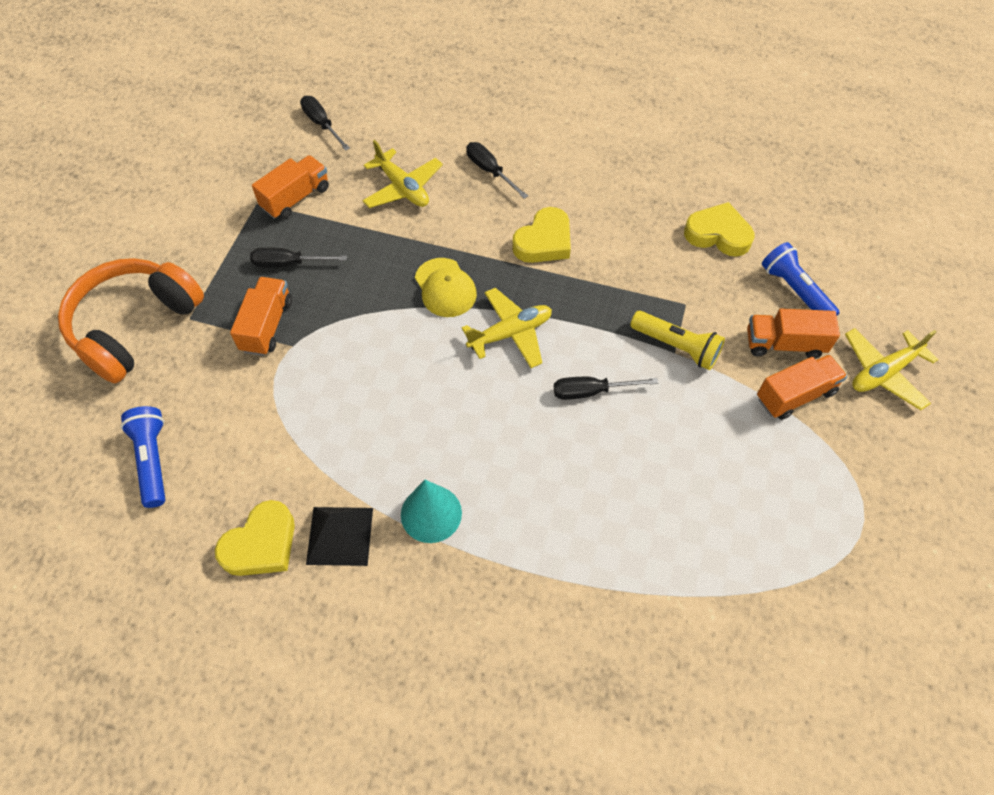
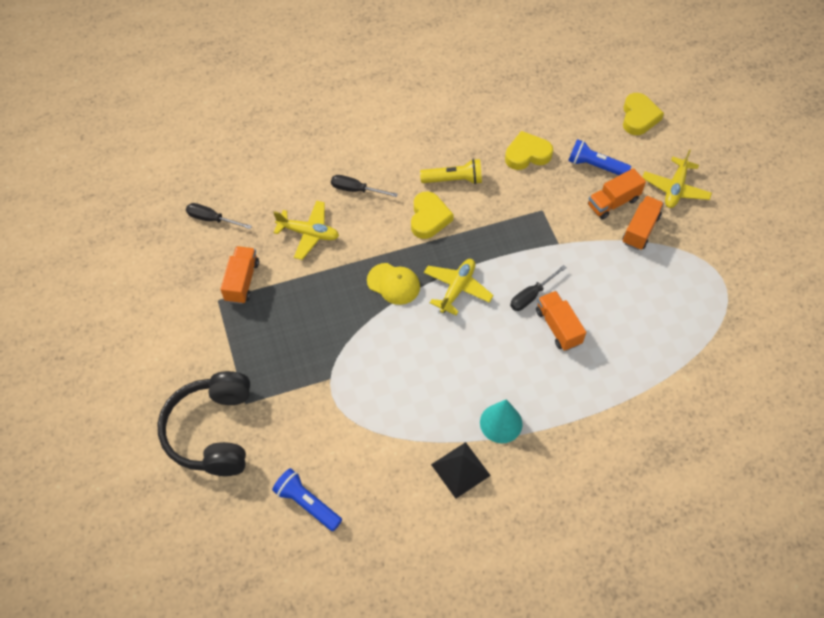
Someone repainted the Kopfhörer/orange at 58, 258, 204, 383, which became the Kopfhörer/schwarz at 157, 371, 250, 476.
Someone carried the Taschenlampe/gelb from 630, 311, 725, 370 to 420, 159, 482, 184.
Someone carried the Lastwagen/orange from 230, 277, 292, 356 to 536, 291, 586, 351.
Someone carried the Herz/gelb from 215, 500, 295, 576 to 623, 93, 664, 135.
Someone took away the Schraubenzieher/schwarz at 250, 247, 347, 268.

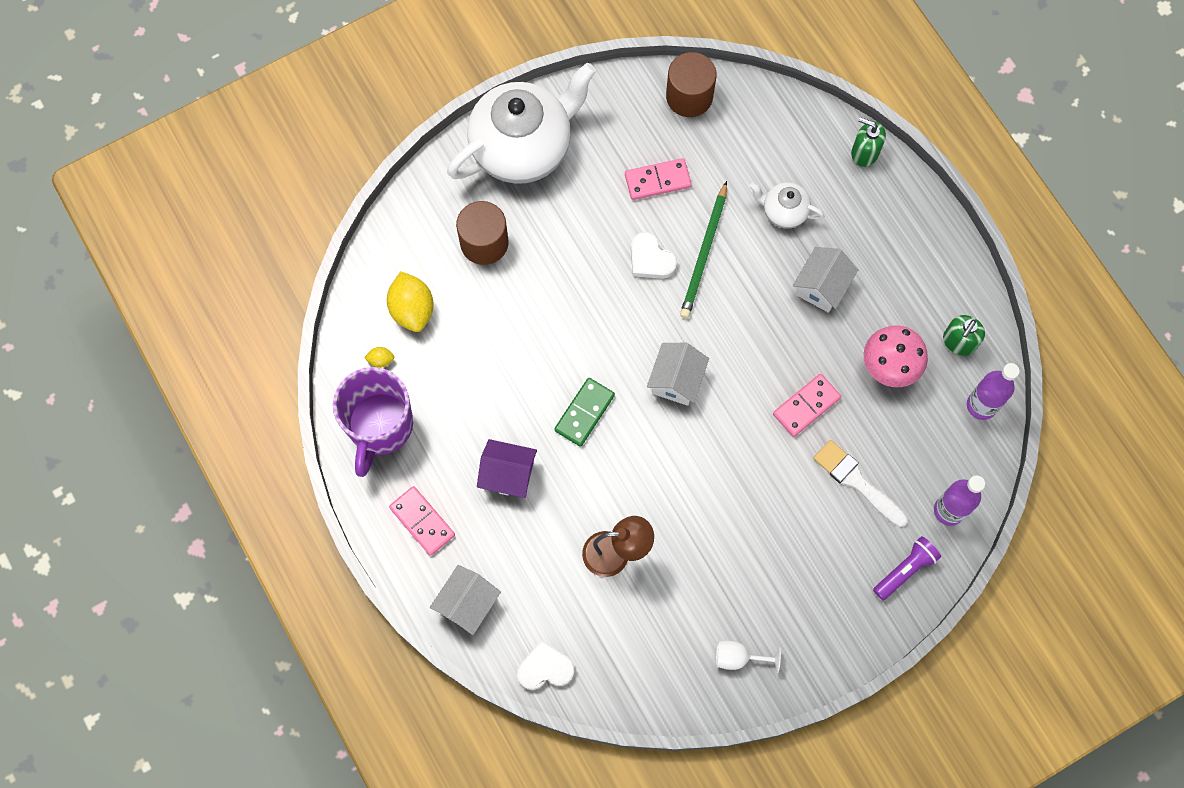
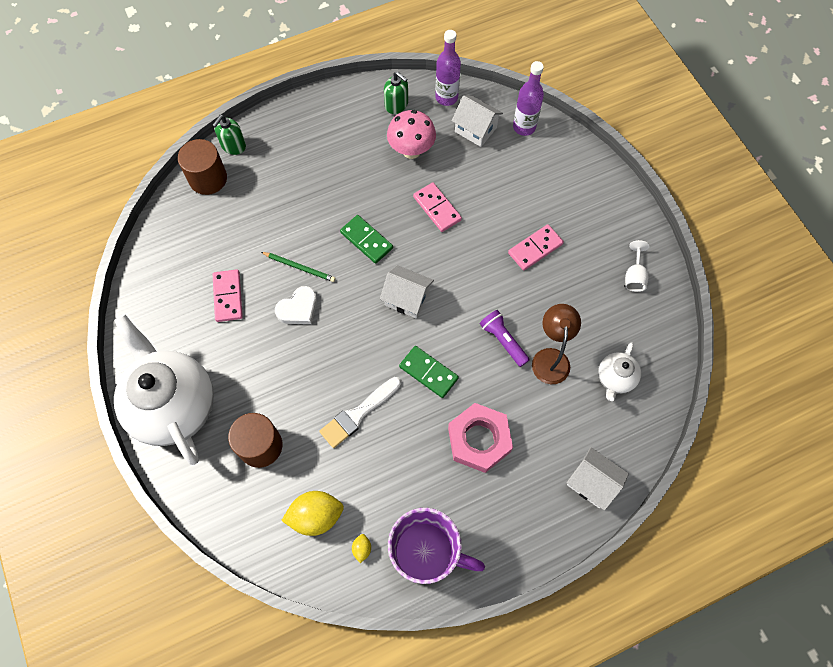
Someone carried the Vollzylinder/braun from 666, 52, 717, 117 to 178, 139, 227, 195.
Someone scaled the Bleistift/grün at 680, 181, 727, 319 by 0.65.
Someone carried the Pinsel/weiß from 813, 440, 908, 527 to 319, 377, 401, 448.
Someone put down the Dominostein/grün at 340, 215, 393, 264.
Someone swapped the Haus/lila at 477, 439, 537, 498 for the Sechskantmutter/rosa at 448, 403, 513, 473.
Someone carried the Haus/weiß from 793, 247, 858, 313 to 452, 95, 503, 147.
Someone carried the Taschenlampe/lila from 873, 536, 941, 600 to 480, 310, 530, 367.
Someone carried the Dominostein/rosa from 389, 486, 455, 556 to 508, 224, 564, 271.
Someone carried the Teekanne/weiß from 749, 182, 824, 229 to 598, 343, 641, 401.
Someone took away the Herz/weiß at 517, 640, 575, 690.

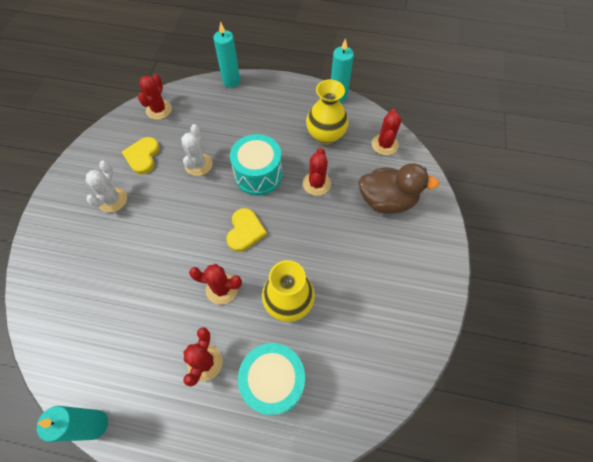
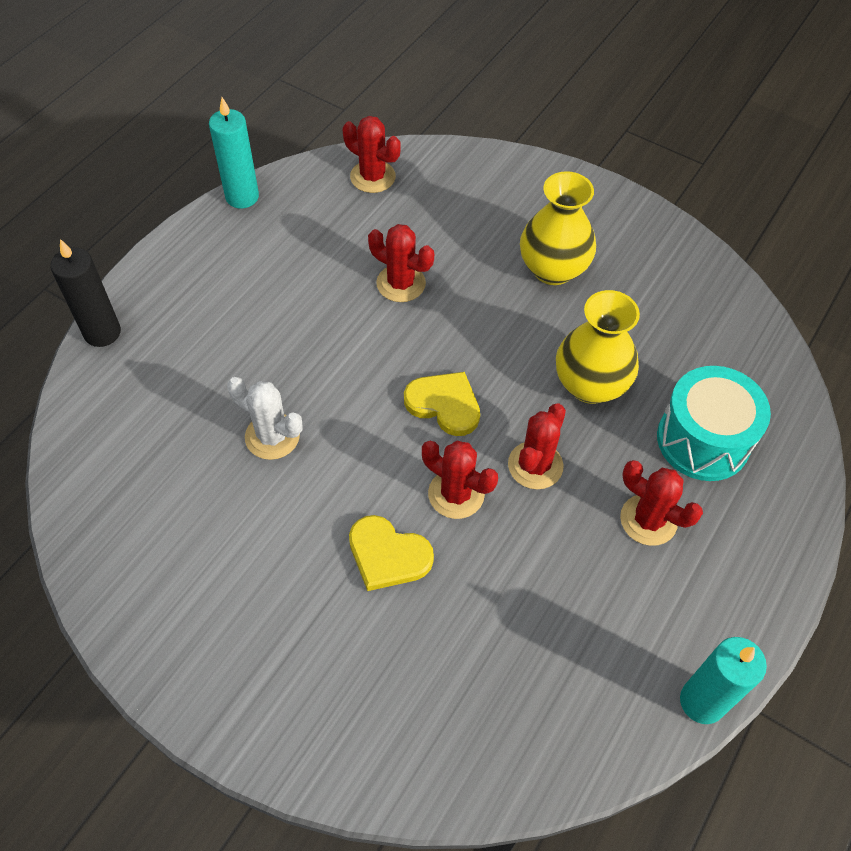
Someone repainted the Kerze/türkis at 213, 22, 240, 87, which became the Kerze/schwarz at 50, 239, 121, 347.
Someone carried the Herz/gelb from 122, 137, 159, 174 to 349, 515, 434, 591.
Someone carried the Kaktus/rot from 138, 74, 172, 120 to 422, 441, 498, 519.
Someone carried the Vase/gelb from 306, 79, 349, 144 to 520, 171, 596, 285.
Someone took away the Kaktus/weiß at 86, 160, 127, 213.
Someone took away the Trommel/türkis at 230, 134, 282, 195.
Someone took away the Ente/braun at 358, 163, 439, 214.

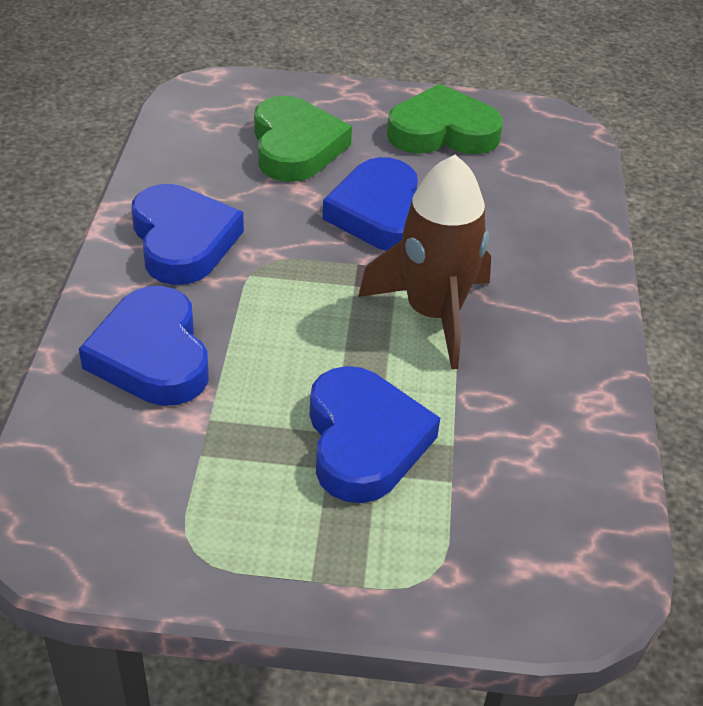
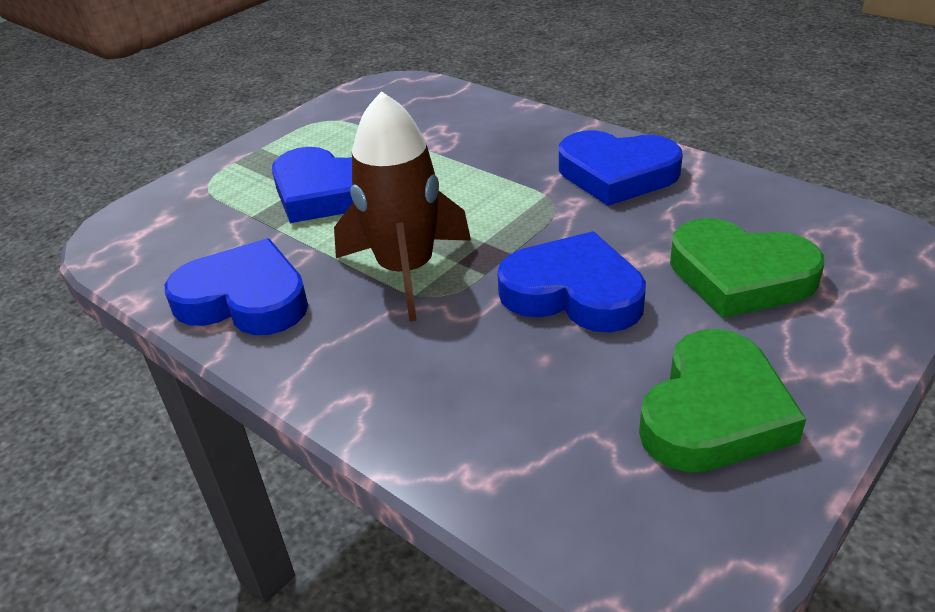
Someone carried the Herz/blau from 79, 286, 209, 406 to 165, 238, 308, 335.

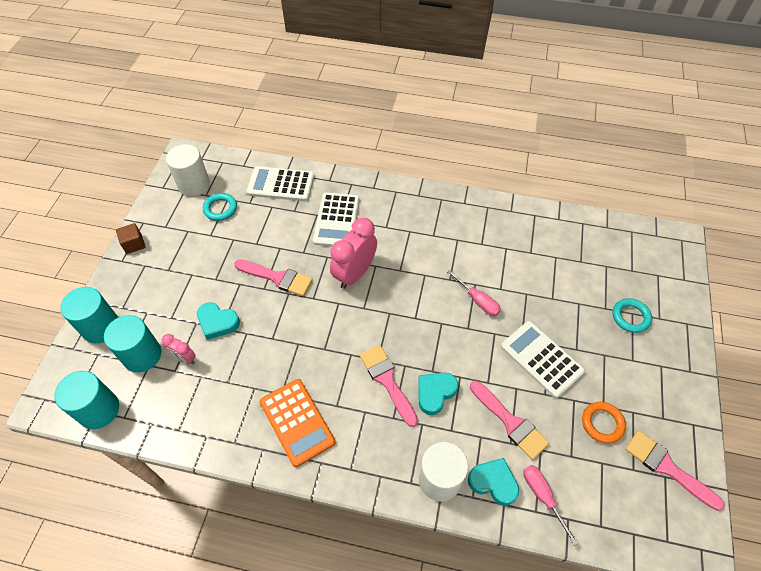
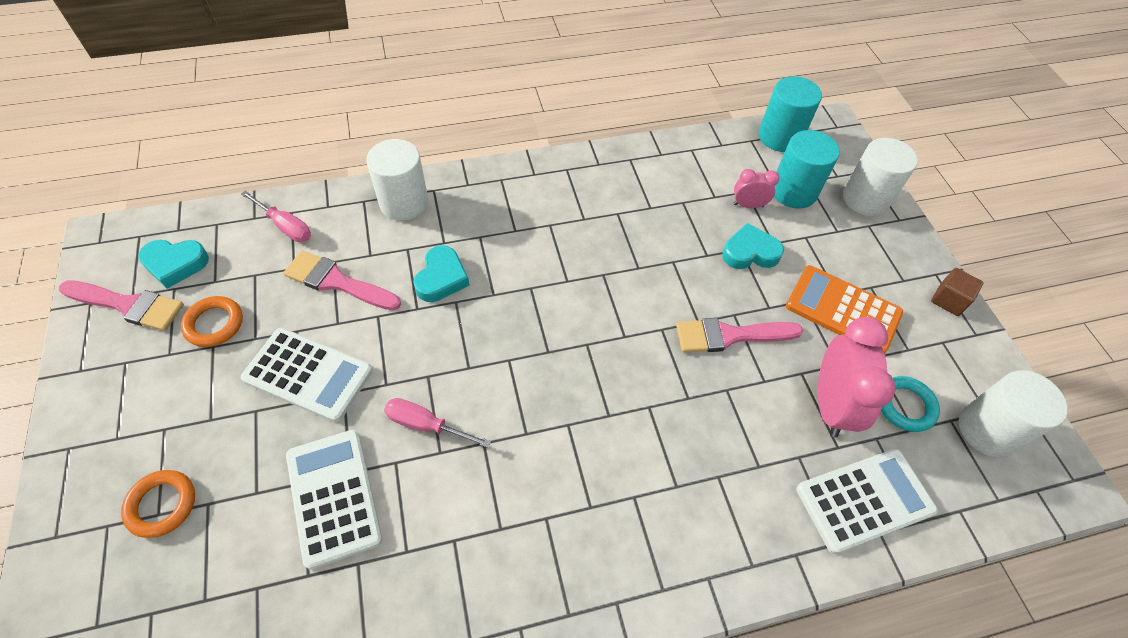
Someone repainted the Ring/türkis at 612, 298, 652, 333, which became the Ring/orange at 121, 470, 195, 538.
Someone carried the Herz/türkis from 468, 458, 519, 506 to 138, 240, 209, 289.
Someone carried the Taschenrechner/weiß from 313, 192, 360, 247 to 286, 430, 382, 570.
Someone carried the Taschenrechner/orange from 260, 379, 336, 467 to 786, 265, 903, 354.
Someone carried the Wecker/rosa from 330, 218, 377, 289 to 818, 317, 896, 438.
Someone repainted the Vollzylinder/türkis at 61, 287, 118, 343, which became the Vollzylinder/weiß at 843, 138, 918, 216.
Someone took away the Pinsel/rosa at 360, 345, 418, 427.

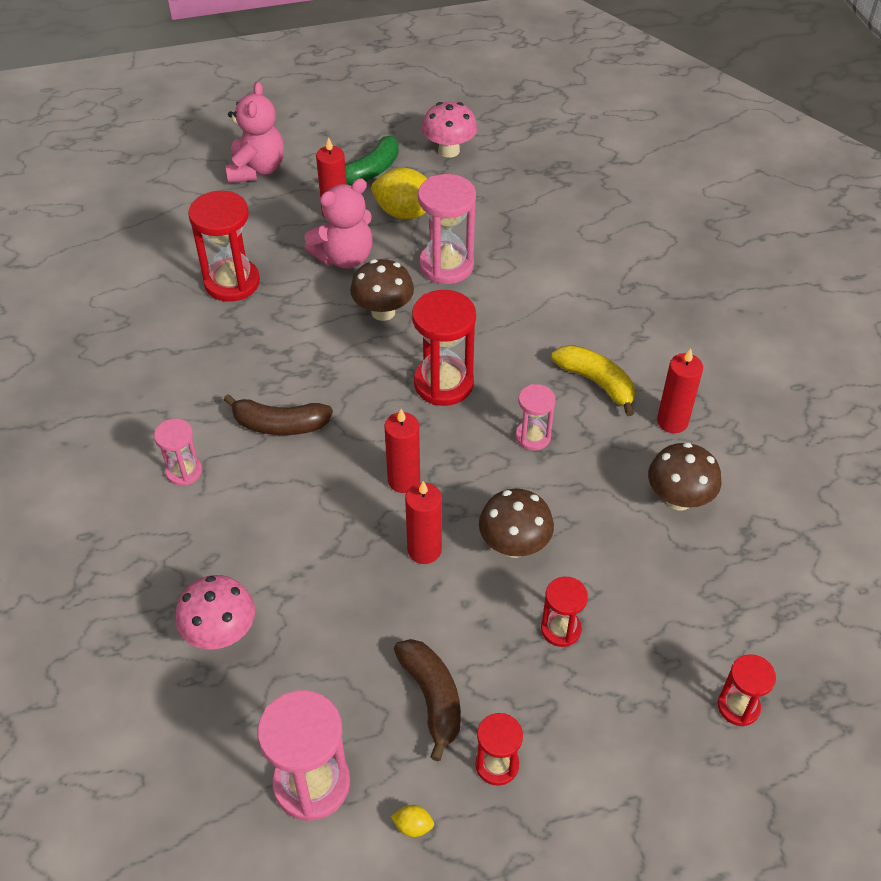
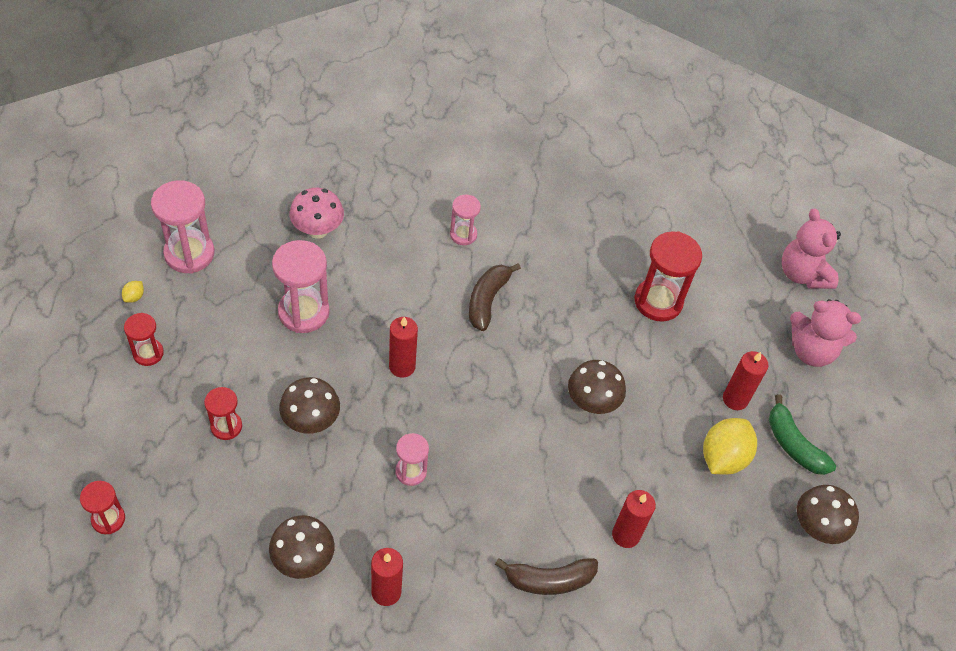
Someone carried the Sanduhr/rosa from 418, 174, 476, 284 to 272, 240, 330, 333.
Someone carried the Banane/braun from 394, 639, 461, 761 to 495, 558, 598, 595.
Someone carried the Kerze/rot from 405, 481, 442, 564 to 612, 490, 656, 548.
Someone carried the Teddybär/rosa from 304, 178, 373, 269 to 782, 208, 841, 289.
Someone repainted the Pilz/rosa at 422, 102, 477, 158, which became the Pilz/braun at 797, 485, 859, 544.
Someone took away the Sanduhr/rot at 412, 290, 476, 406.
Someone took away the Banane/gelb at 551, 345, 635, 416.

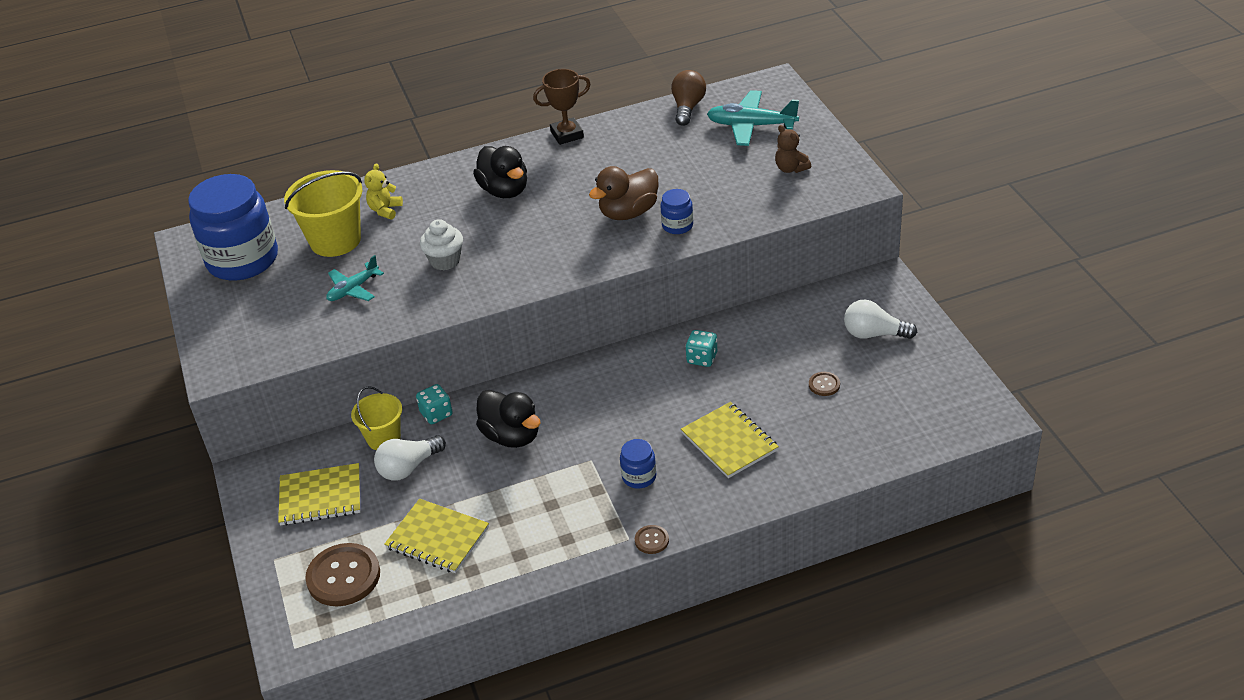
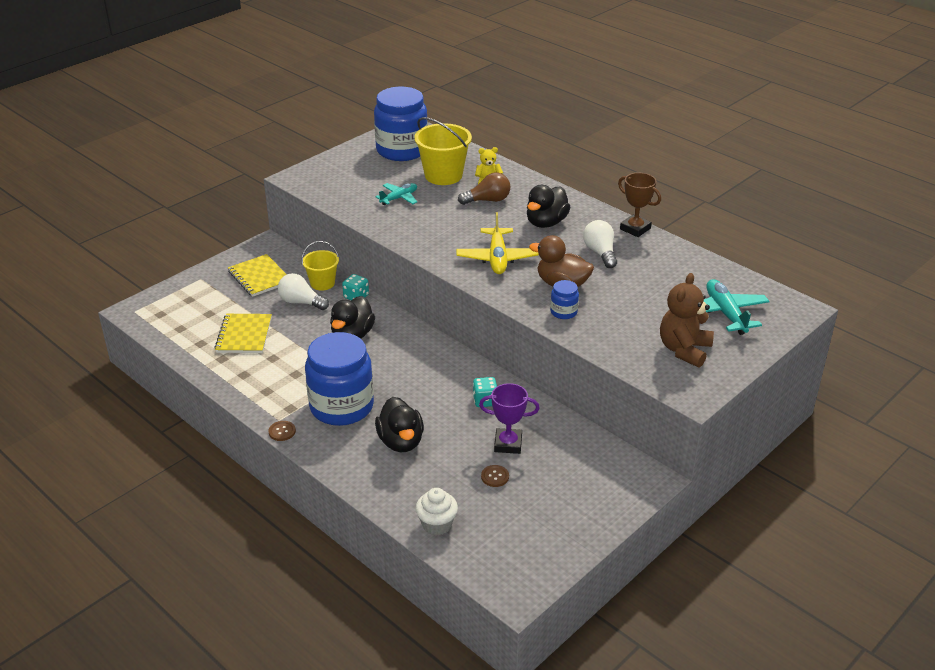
Someone scaled the Einmachglas/blau at 620, 439, 656, 488 by 2.34.
Someone rotated the Flugzeug/türkis at 326, 255, 384, 301 by 120 degrees clockwise.
Someone swapped the Notizbuch/gelb at 681, 402, 779, 478 for the Ente/schwarz at 375, 397, 424, 452.
Someone carried the Muffin/weiß from 420, 219, 463, 270 to 415, 488, 458, 536.
Someone put down the Flugzeug/gelb at 457, 212, 539, 274.
Someone carried the Glühbirne/braun from 671, 70, 706, 126 to 458, 173, 510, 205.
Someone put down the Pokal/lila at 479, 383, 540, 454.
Someone carried the Glühbirne/weiß from 844, 300, 917, 339 to 583, 220, 617, 268.
Someone scaled the Teddybär/braun at 775, 125, 811, 173 by 1.74.
Someone took away the Knopf/braun at 305, 543, 380, 606.

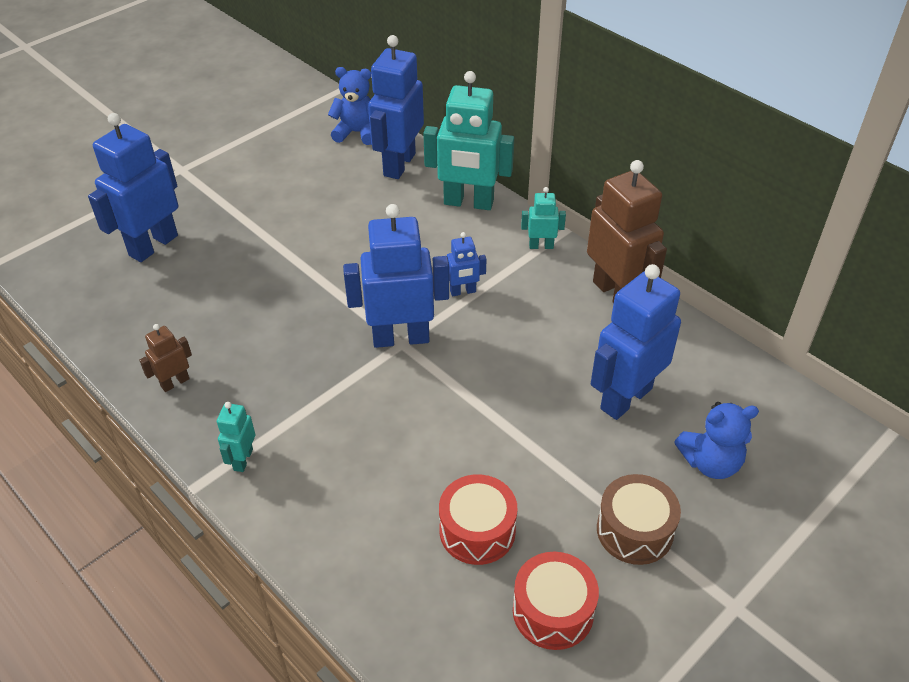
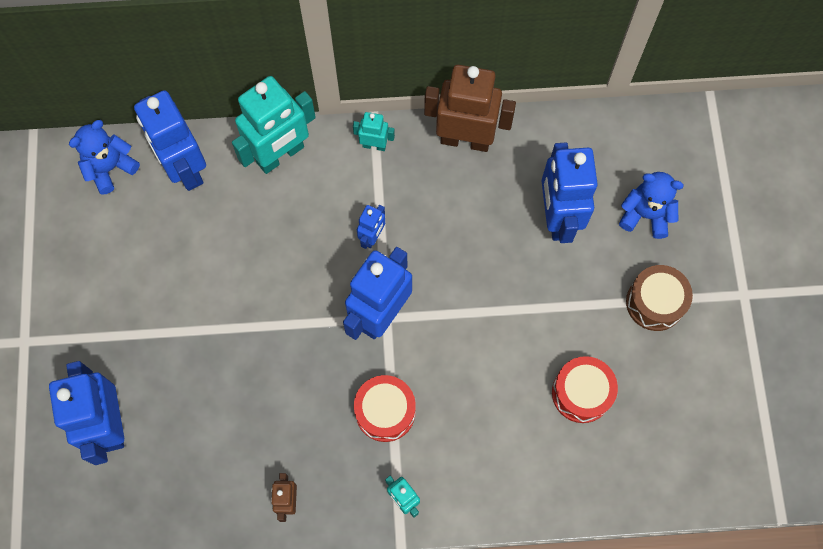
Someone rotated the Roboter/türkis at 521, 187, 566, 249 by 60 degrees clockwise.
Someone carried the Trommel/rot from 513, 552, 599, 650 to 354, 375, 416, 442.
Someone rotated the Teddybär/blau at 675, 402, 759, 479 by 105 degrees counterclockwise.

